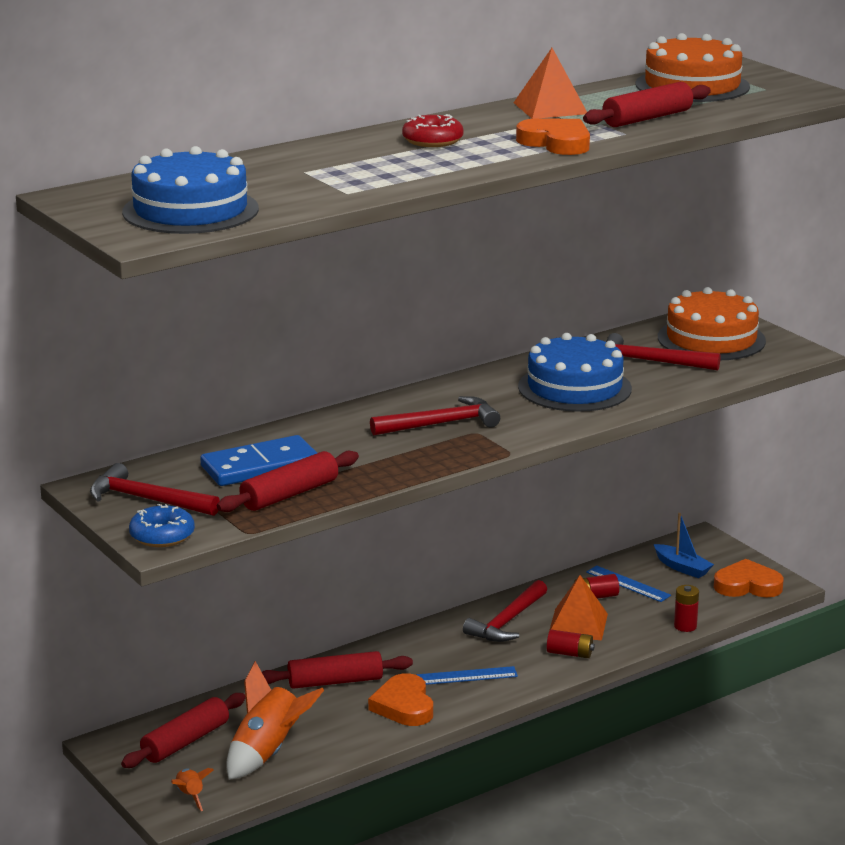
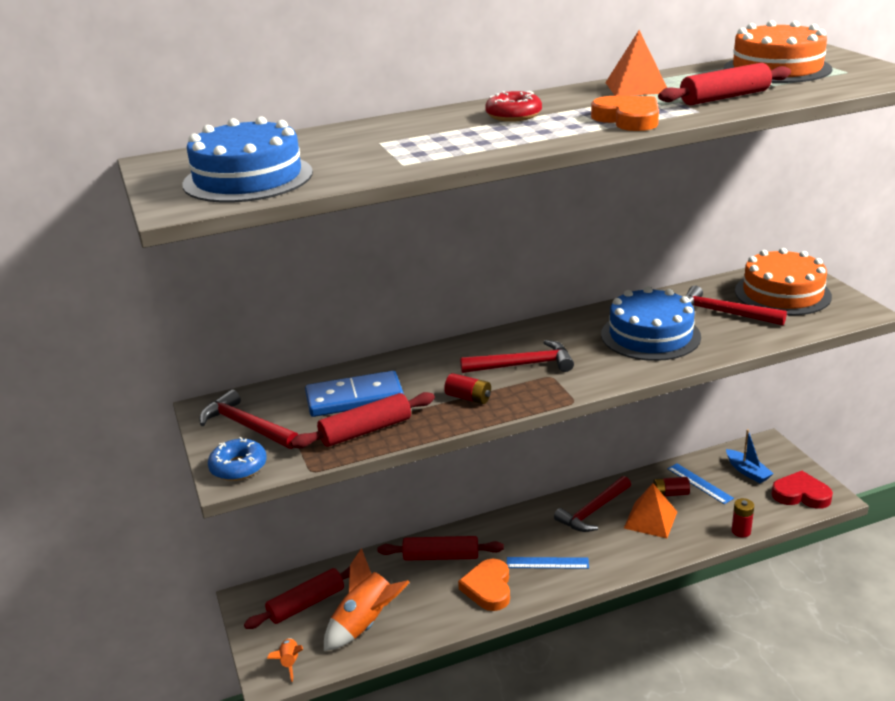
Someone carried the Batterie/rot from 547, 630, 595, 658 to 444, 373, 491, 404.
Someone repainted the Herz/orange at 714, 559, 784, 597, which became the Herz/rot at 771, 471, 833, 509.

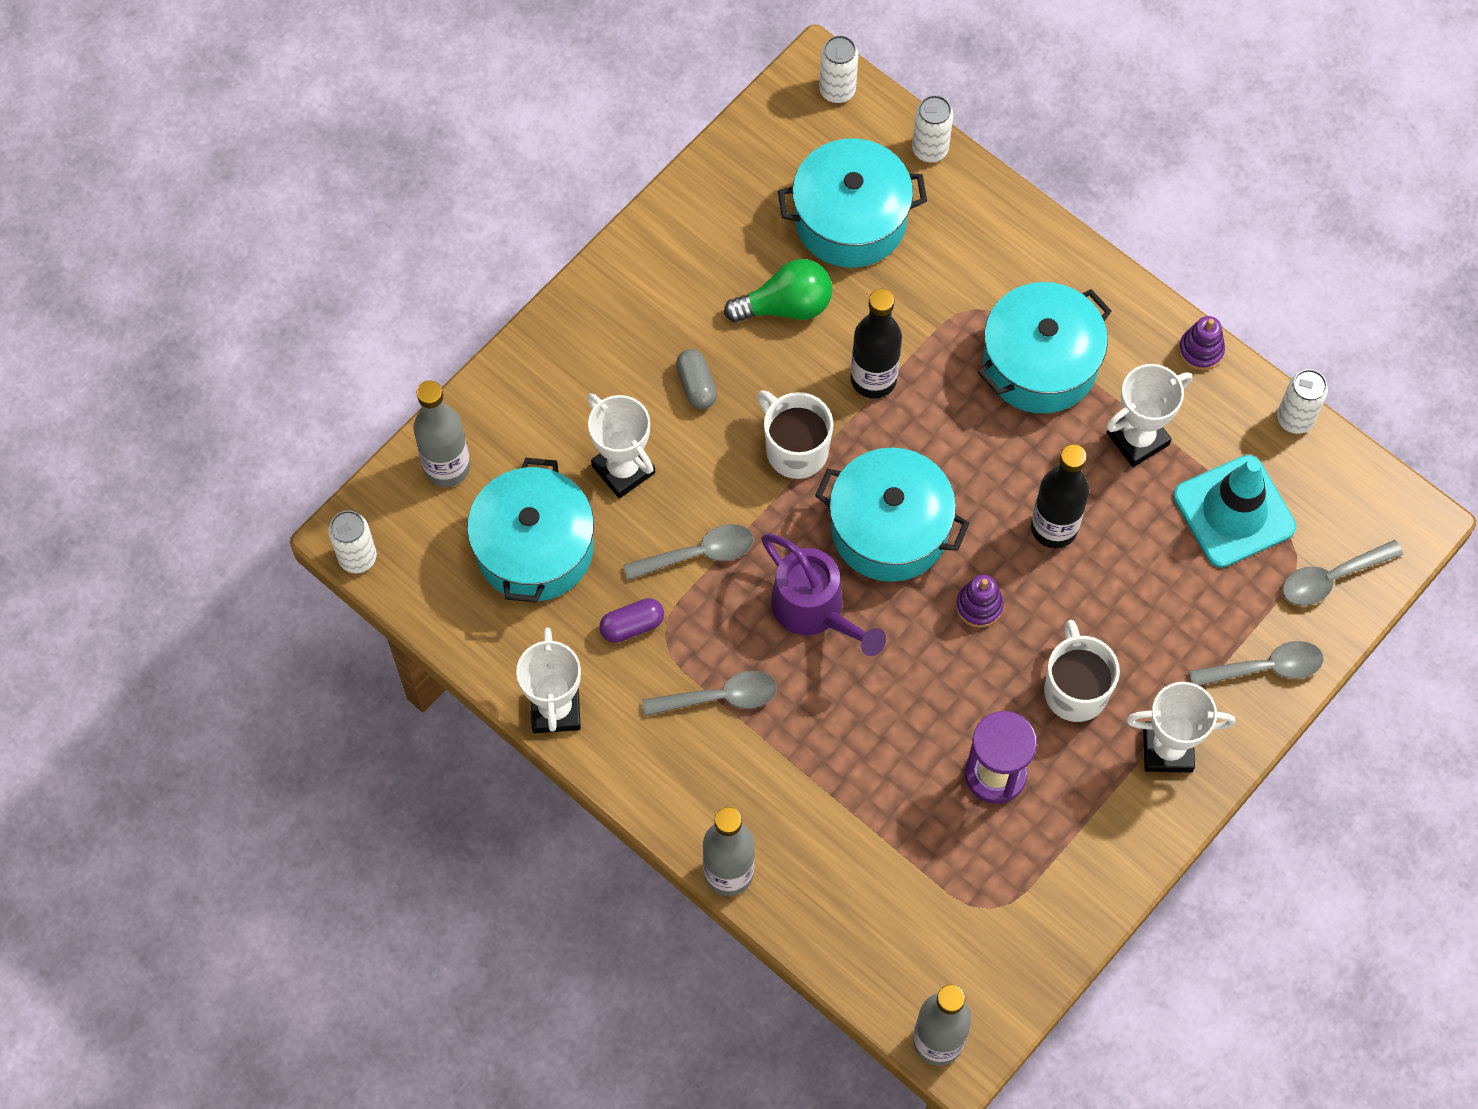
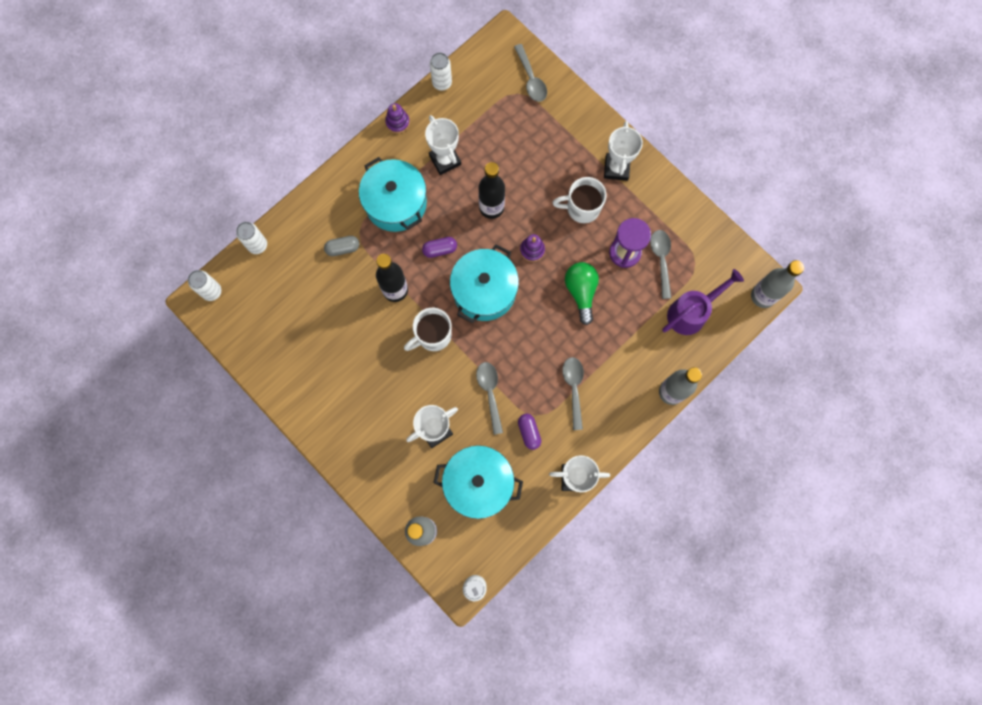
Someone carried the Kapsel/grau from 676, 349, 717, 409 to 324, 236, 359, 256.
Someone put down the Kapsel/lila at 422, 237, 457, 258.
Someone carried the Glühbirne/grün from 724, 259, 832, 323 to 565, 262, 599, 325.
Someone carried the Löffel/grau from 1189, 641, 1323, 686 to 650, 230, 671, 299.
Someone carried the Gießkanne/lila from 761, 534, 886, 656 to 662, 269, 744, 335.
Someone took away the Kochtopf/türkis at 778, 138, 927, 268.
Someone took away the Leitkegel/türkis at 1173, 455, 1296, 568.

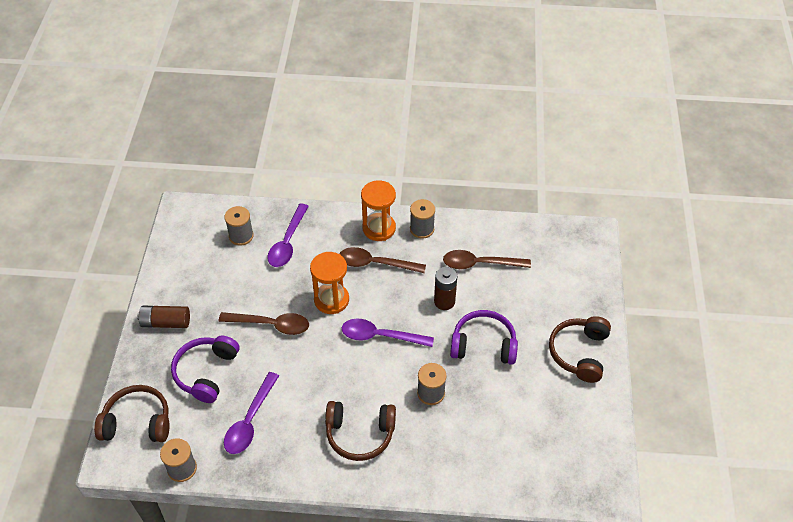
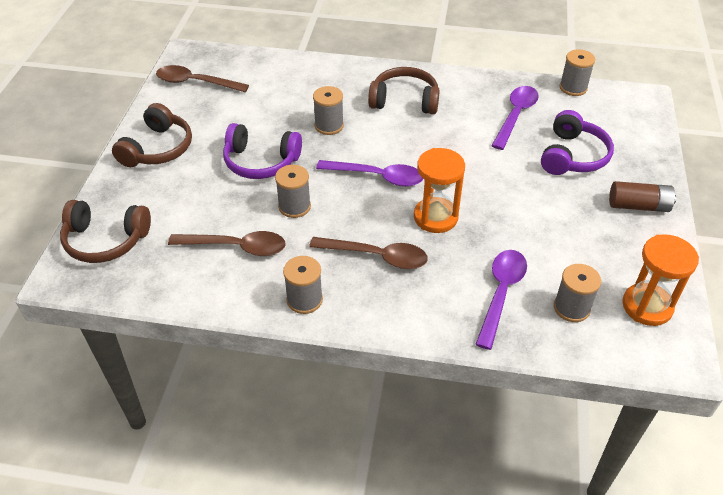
Someone carried the Kopfhörer/braun from 94, 385, 169, 442 to 60, 200, 151, 263.
Someone carried the Löffel/braun from 219, 312, 309, 335 to 156, 65, 249, 92.
Someone swapped the Batterie/braun at 434, 267, 457, 310 for the Garnrolle/grau at 275, 165, 311, 218.
Someone carried the Sanduhr/orange from 361, 180, 396, 241 to 622, 234, 699, 326.

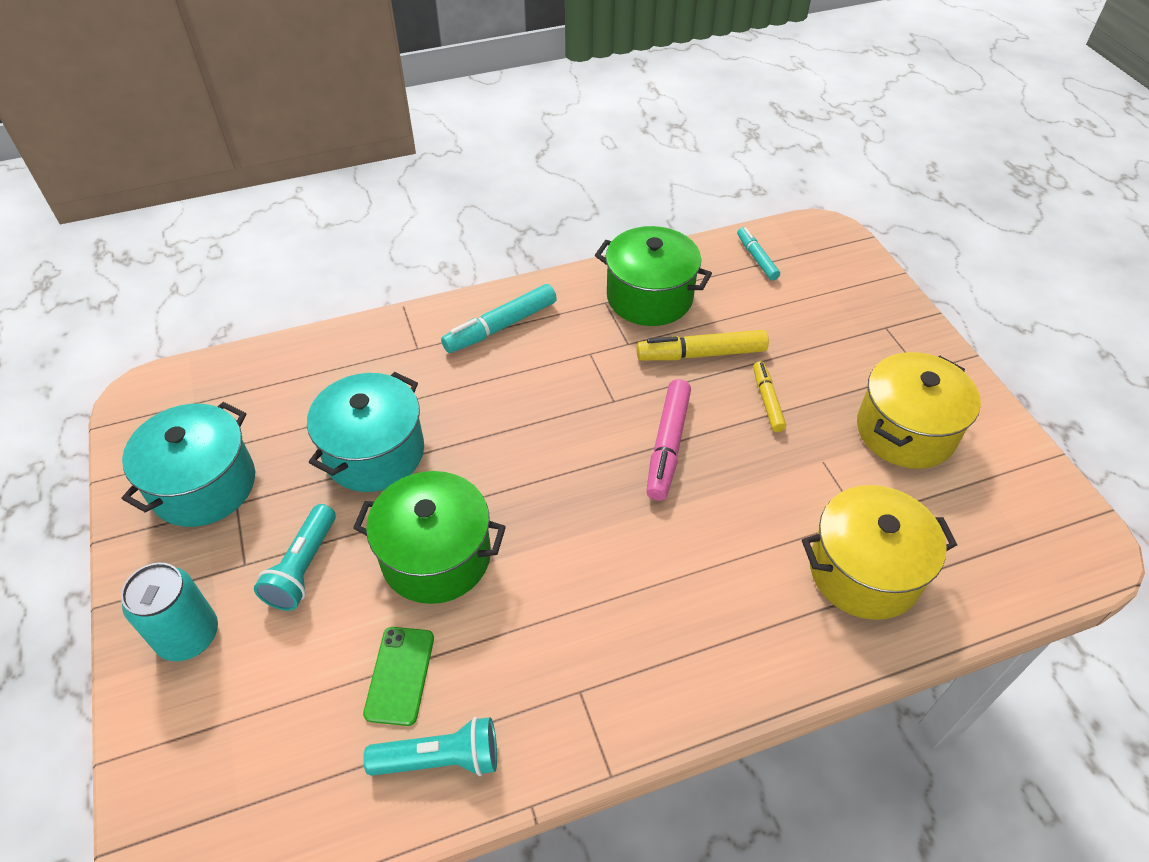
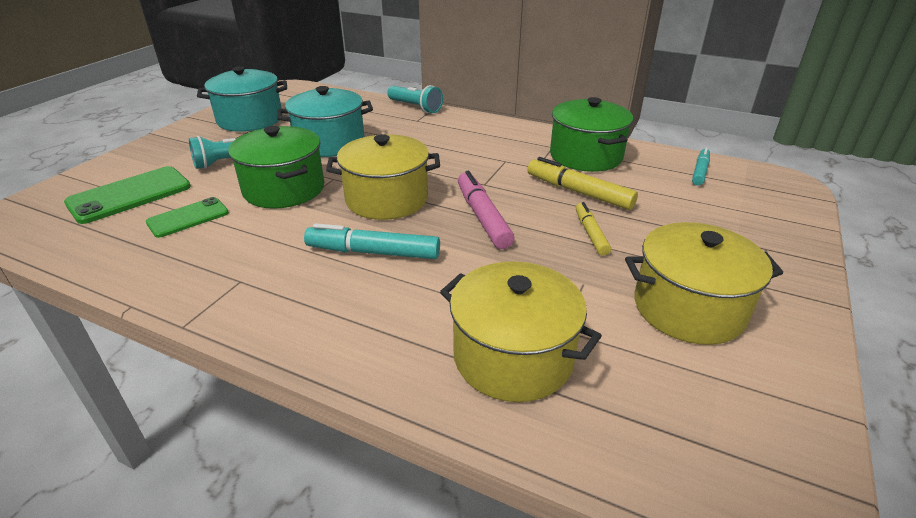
Someone put down the Handy/grün at 64, 166, 191, 224.
Someone carried the Filzstift/türkis from 441, 284, 557, 353 to 304, 223, 440, 259.
Someone put down the Kochtopf/gelb at 326, 134, 440, 220.
Someone carried the Taschenlampe/türkis from 363, 717, 497, 776 to 387, 85, 443, 113.
Someone rotated the Filzstift/rosa at 646, 379, 691, 501 by 105 degrees clockwise.
Someone rotated the Filzstift/gelb at 753, 361, 786, 432 by 45 degrees counterclockwise.
Someone took away the Dose/türkis at 121, 563, 218, 661.

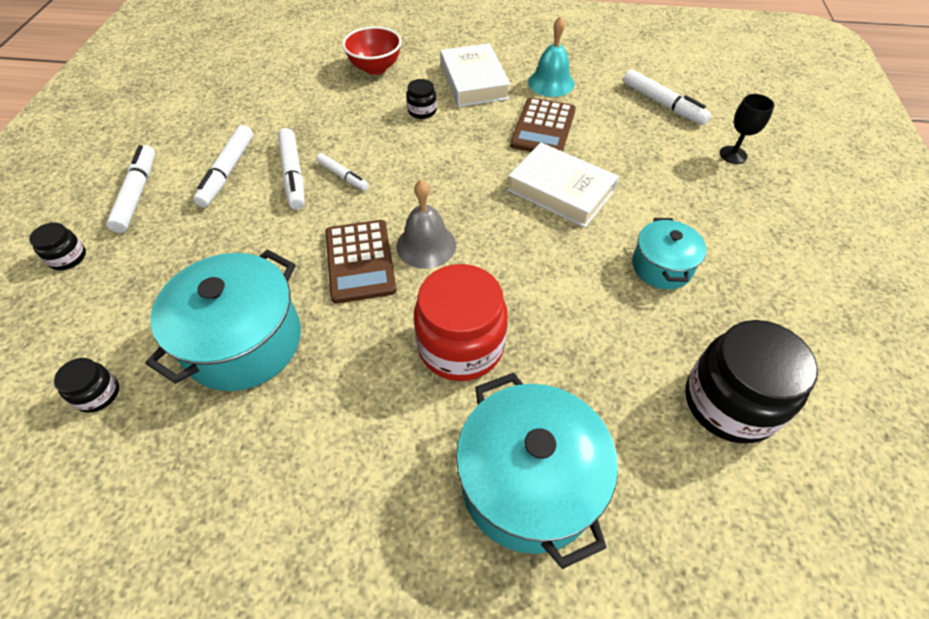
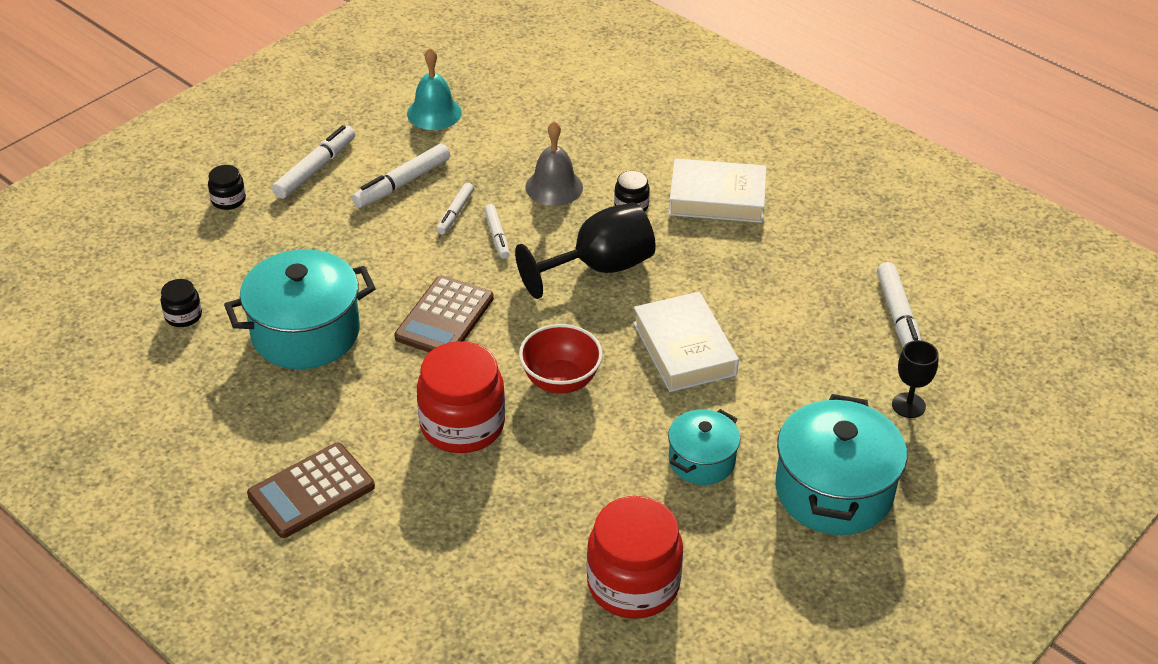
Someone carried the Taschenrechner/braun from 510, 97, 576, 152 to 247, 443, 375, 538.
Someone carried the Glocke/türkis from 528, 16, 575, 97 to 407, 48, 462, 130.
Someone scaled the Filzstift/weiß at 278, 128, 305, 210 by 0.62.
Someone put down the Kelch/schwarz at 515, 203, 656, 299.
Someone carried the Schüssel/rot from 342, 26, 402, 75 to 519, 324, 603, 394.
Someone carried the Glocke/grau from 397, 180, 456, 269 to 525, 121, 583, 206.
Someone repainted the Einmachglas/schwarz at 685, 320, 818, 444, which became the Einmachglas/rot at 586, 496, 683, 619.
Someone rotated the Buch/weiß at 440, 43, 511, 107 by 75 degrees clockwise.
Someone carried the Kochtopf/türkis from 456, 373, 618, 569 to 775, 394, 907, 535.

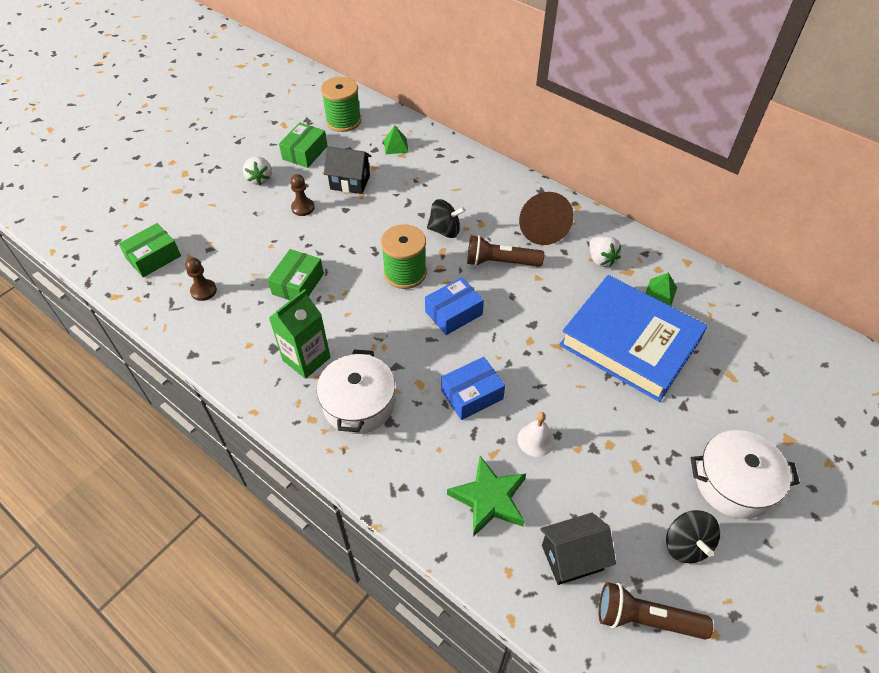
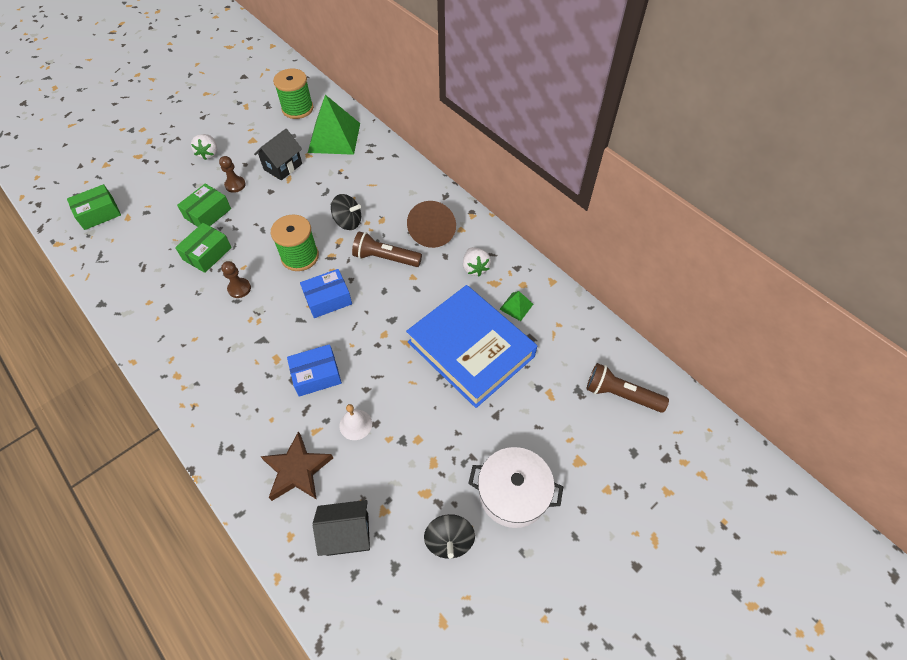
Someone carried the Schachtel/grün from 279, 123, 327, 168 to 177, 183, 231, 227.
Someone carried the Bauer/braun from 185, 258, 217, 301 to 221, 261, 251, 298.
Someone rotated the Haus/schwarz at 324, 146, 371, 194 by 75 degrees counterclockwise.
Someone repainted the Stern/grün at 447, 456, 526, 537, which became the Stern/braun at 260, 431, 333, 501.
Someone scaled the Pyramide/grün at 384, 126, 409, 154 by 2.24.
Someone carried the Taschenlampe/braun from 599, 582, 713, 640 to 586, 363, 669, 413.
Someone took away the Getränkekarton/grün at 269, 289, 330, 379.
Someone took away the Kochtopf/weiß at 316, 350, 395, 434.

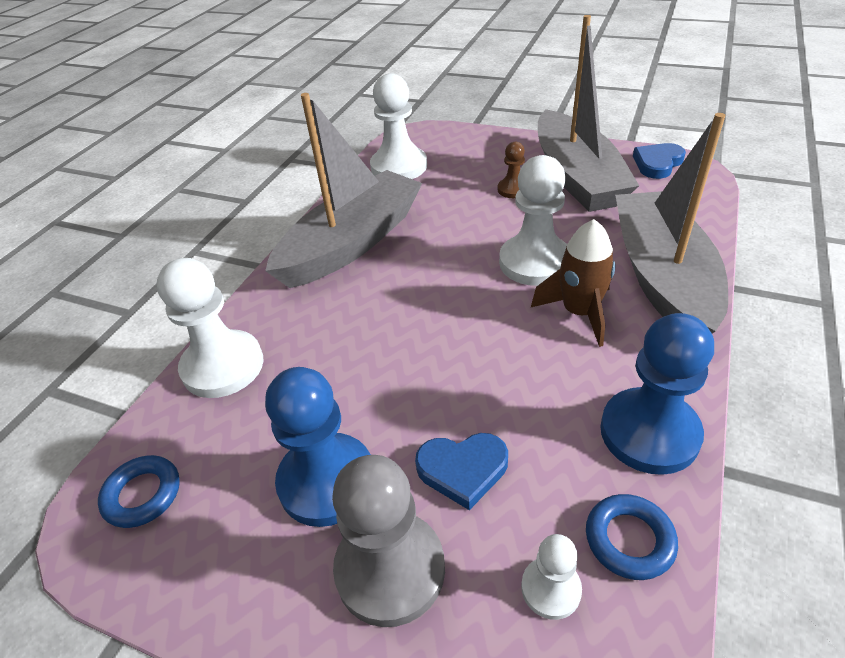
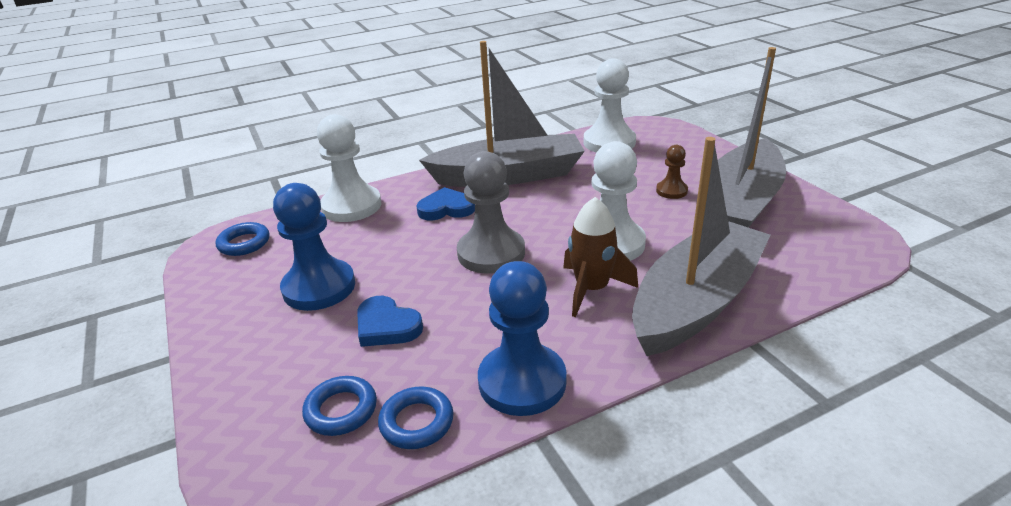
Someone swapped the Bauer/weiß at 521, 534, 582, 620 for the Ring/blau at 302, 376, 377, 436.
Someone carried the Herz/blau from 633, 143, 686, 179 to 416, 187, 475, 220.
Someone carried the Bauer/grau from 332, 455, 445, 627 to 457, 151, 525, 274.

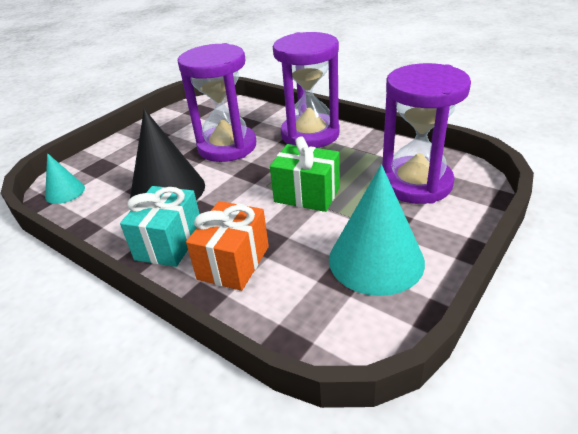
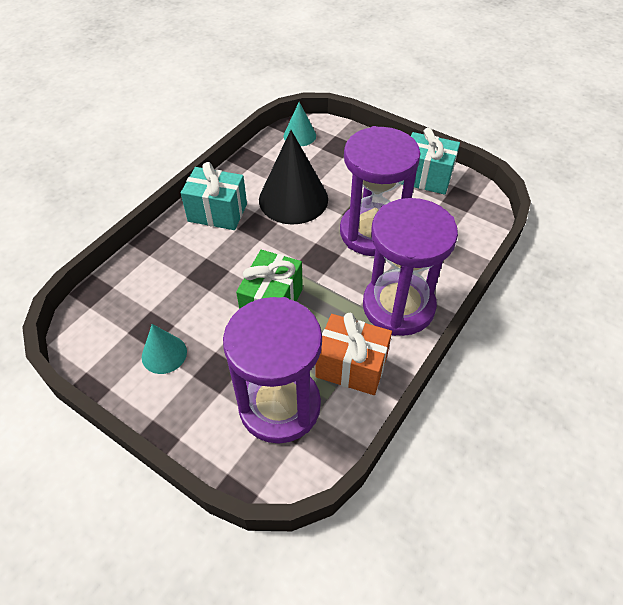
Someone scaled the Kegel/türkis at 329, 164, 425, 296 by 0.52.
Someone carried the Geschenk/orange from 186, 201, 269, 291 to 315, 313, 392, 395.
Someone put down the Geschenk/türkis at 402, 128, 460, 195.

